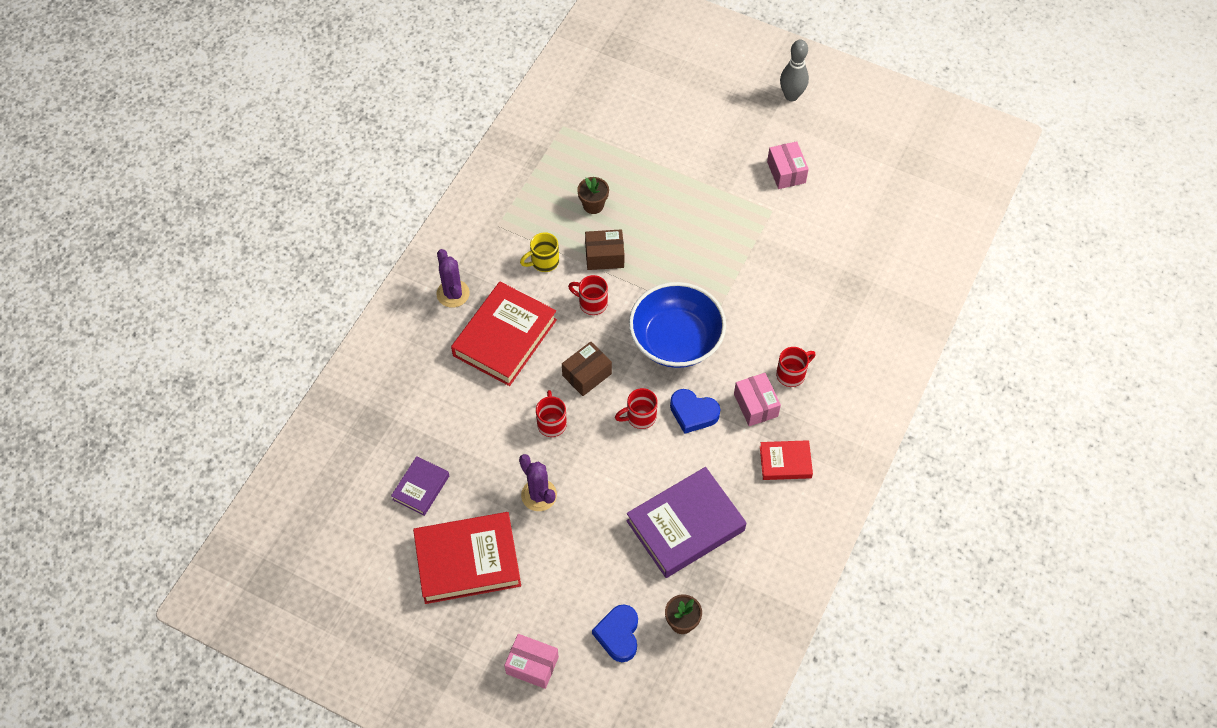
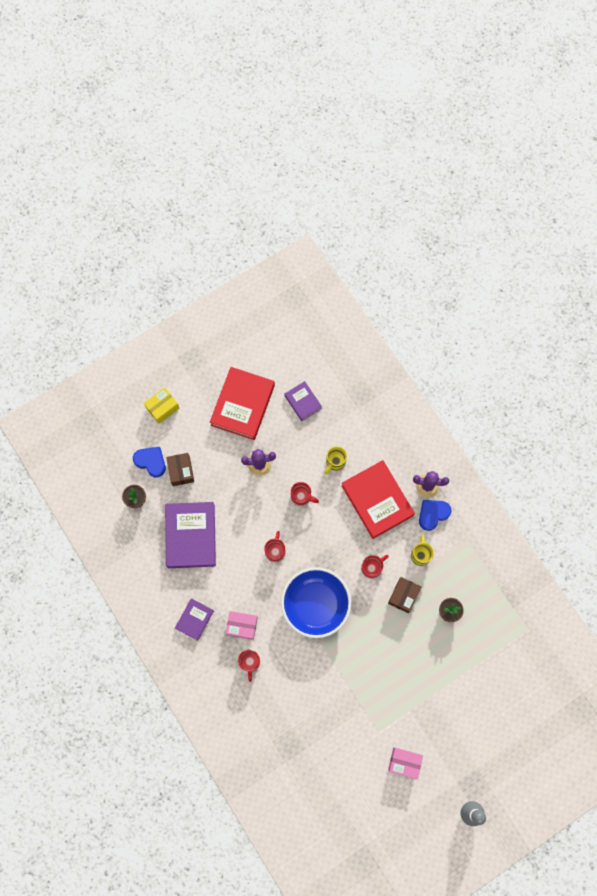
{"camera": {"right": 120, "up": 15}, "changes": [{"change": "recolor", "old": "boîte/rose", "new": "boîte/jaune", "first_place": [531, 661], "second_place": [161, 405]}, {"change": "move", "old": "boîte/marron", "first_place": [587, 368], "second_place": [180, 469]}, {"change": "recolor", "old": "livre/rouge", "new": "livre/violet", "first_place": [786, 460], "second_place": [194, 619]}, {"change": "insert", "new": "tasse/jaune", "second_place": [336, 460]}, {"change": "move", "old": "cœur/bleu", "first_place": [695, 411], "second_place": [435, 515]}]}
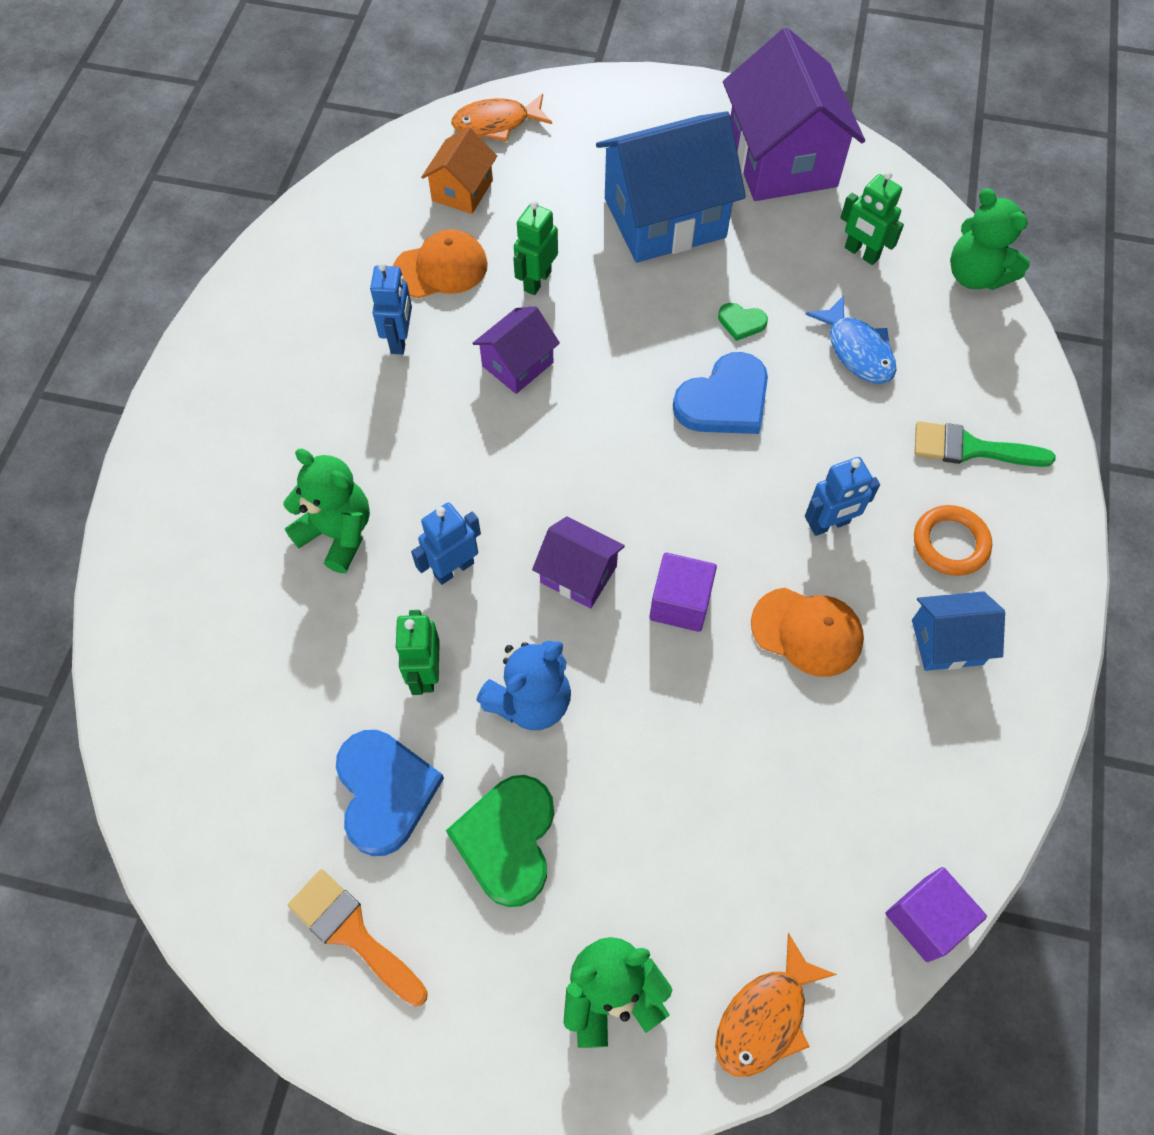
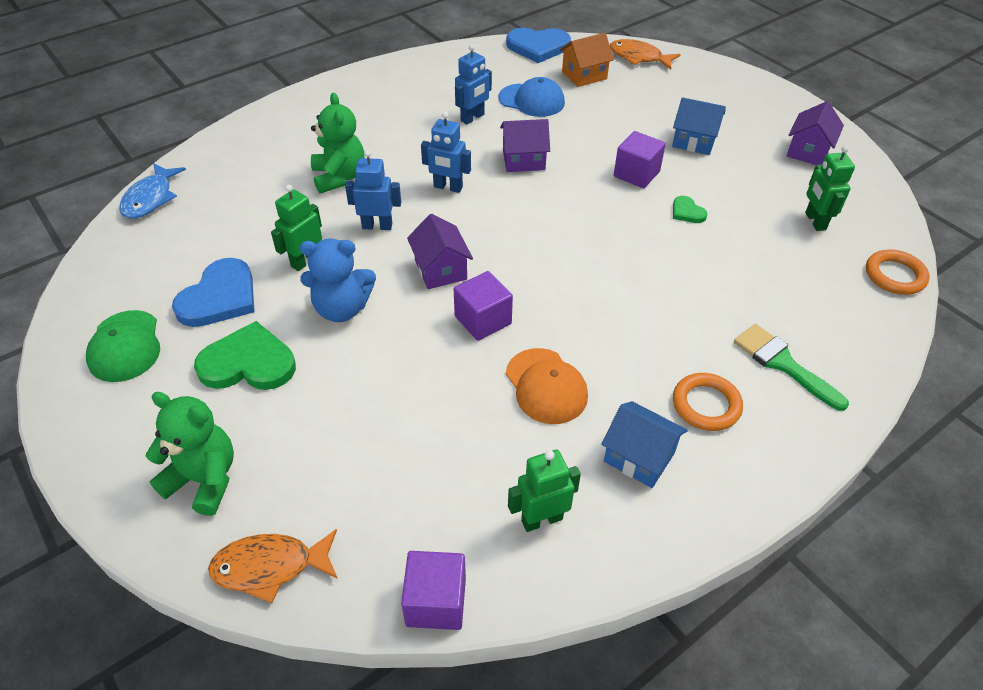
{"camera": {"right": 40, "up": -15}, "changes": [{"change": "replace", "old": "pinceau/orange", "new": "casquette/vert", "first_place": [358, 937], "second_place": [123, 346]}, {"change": "move", "old": "poisson/bleu", "first_place": [850, 340], "second_place": [152, 191]}, {"change": "rotate", "old": "cœur/vert", "first_place": [500, 841], "second_place": [245, 355], "degrees": 45}, {"change": "move", "old": "robot/bleu", "first_place": [842, 496], "second_place": [446, 152]}, {"change": "recolor", "old": "casquette/orange", "new": "casquette/bleu", "first_place": [440, 263], "second_place": [532, 97]}, {"change": "move", "old": "cœur/bleu", "first_place": [720, 393], "second_place": [538, 45]}, {"change": "move", "old": "robot/vert", "first_place": [535, 247], "second_place": [544, 491]}, {"change": "insert", "new": "cube/violet", "second_place": [640, 159]}, {"change": "resize", "old": "maison/bleu", "first_place": [671, 187], "second_place": [699, 126], "factor": 0.51}, {"change": "resize", "old": "maison/violet", "first_place": [794, 114], "second_place": [815, 133], "factor": 0.51}, {"change": "replace", "old": "ours en peluche/vert", "new": "anneau/orange", "first_place": [990, 239], "second_place": [898, 272]}]}
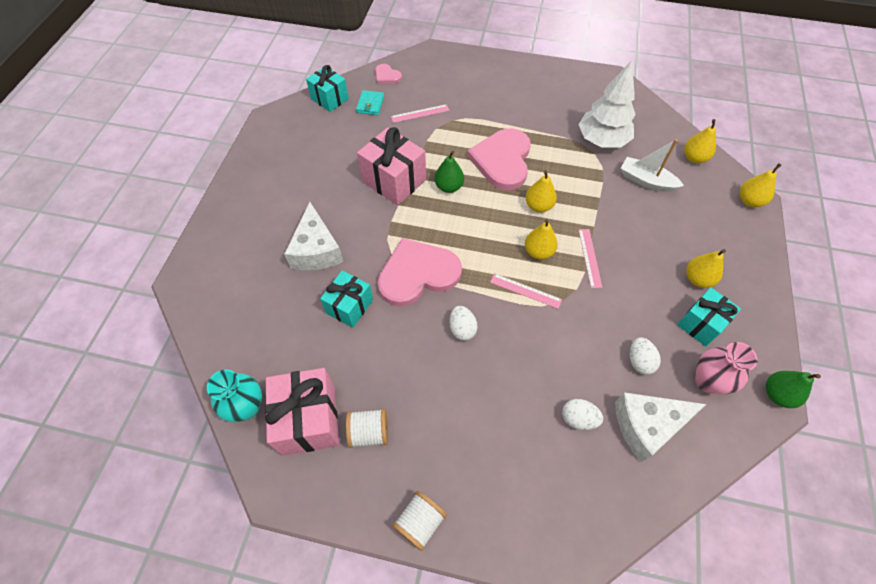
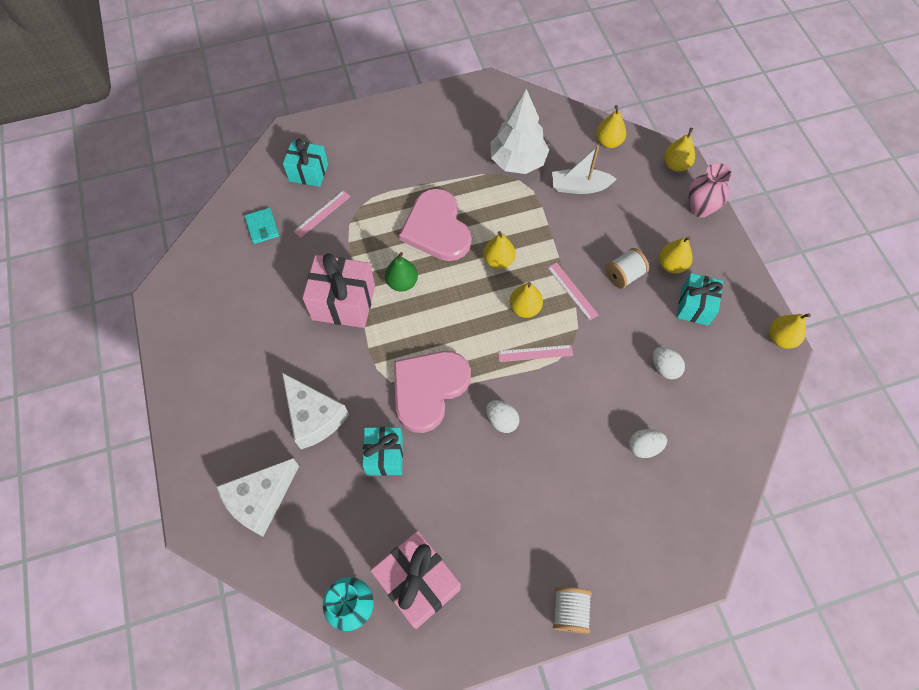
{"camera": {"right": -30, "up": 5}, "changes": [{"change": "move", "old": "fromage/blanc", "first_place": [660, 427], "second_place": [257, 497]}, {"change": "move", "old": "cadeau/turquoise", "first_place": [327, 88], "second_place": [305, 163]}, {"change": "move", "old": "bobine/blanc", "first_place": [367, 428], "second_place": [627, 268]}, {"change": "move", "old": "vase/rose", "first_place": [726, 368], "second_place": [710, 190]}, {"change": "recolor", "old": "poire/vert", "new": "poire/jaune", "first_place": [793, 389], "second_place": [790, 331]}, {"change": "delete", "old": "cœur/rose", "first_place": [388, 74]}]}
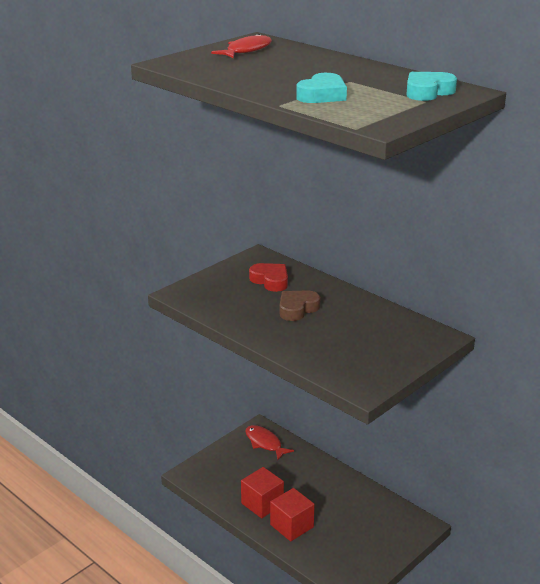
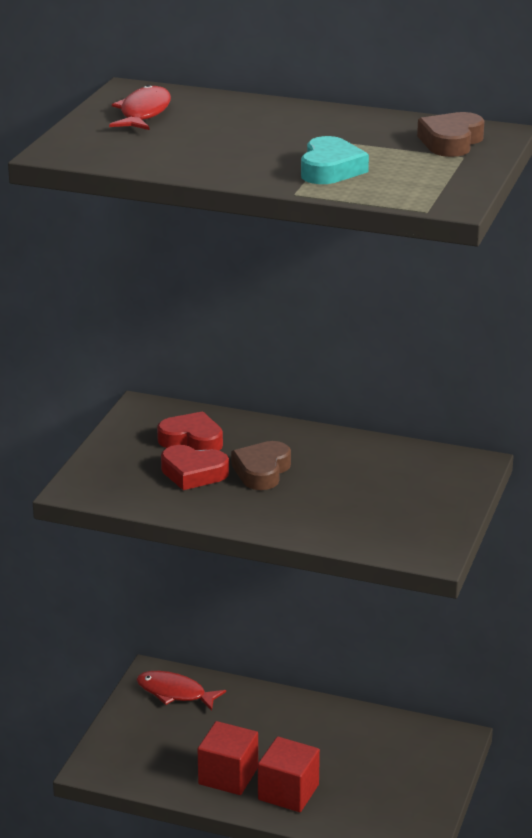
{"camera": {"right": -25, "up": 0}, "changes": [{"change": "insert", "new": "cœur/rouge", "second_place": [195, 467]}, {"change": "recolor", "old": "cœur/turquoise", "new": "cœur/marron", "first_place": [431, 86], "second_place": [450, 134]}]}
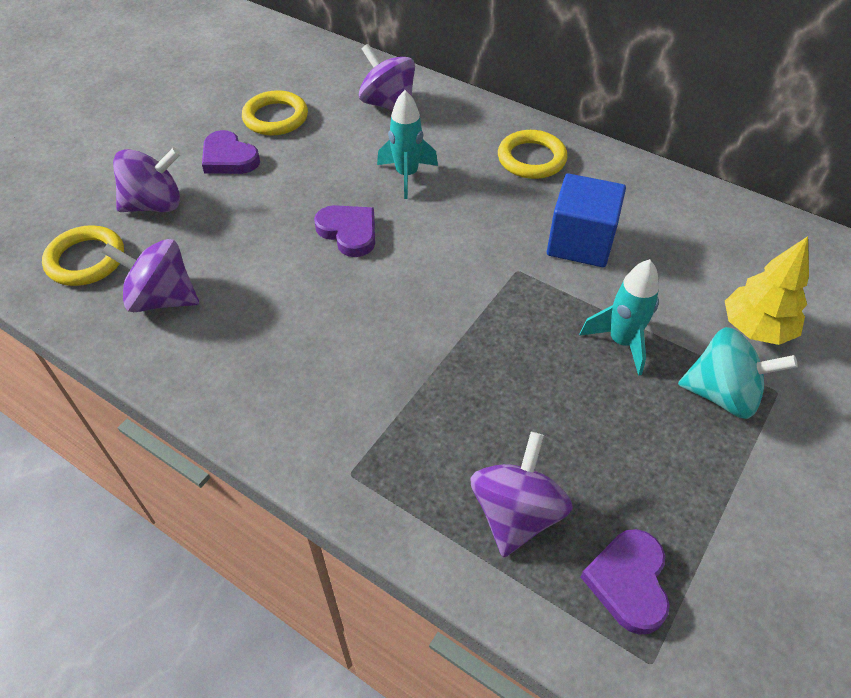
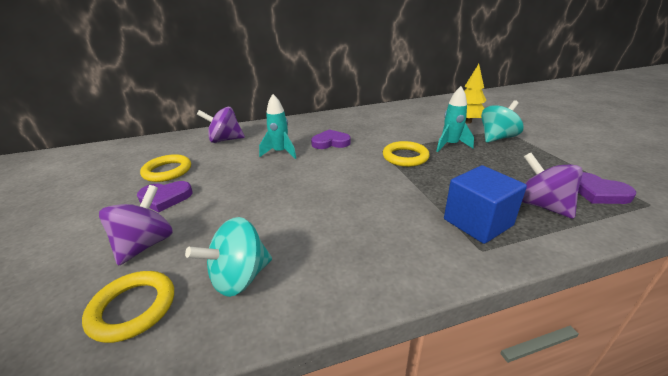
{"camera": {"right": -50, "up": -20}, "changes": [{"change": "recolor", "old": "toupie/violet", "new": "toupie/turquoise", "first_place": [150, 275], "second_place": [228, 257]}, {"change": "move", "old": "cœur/violet", "first_place": [344, 231], "second_place": [331, 139]}, {"change": "move", "old": "anneau/jaune", "first_place": [532, 154], "second_place": [406, 154]}, {"change": "move", "old": "cube/bleu", "first_place": [586, 220], "second_place": [485, 204]}]}
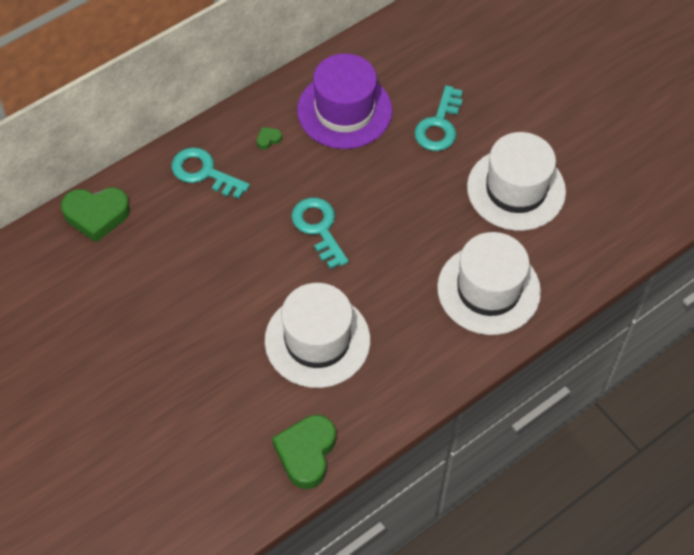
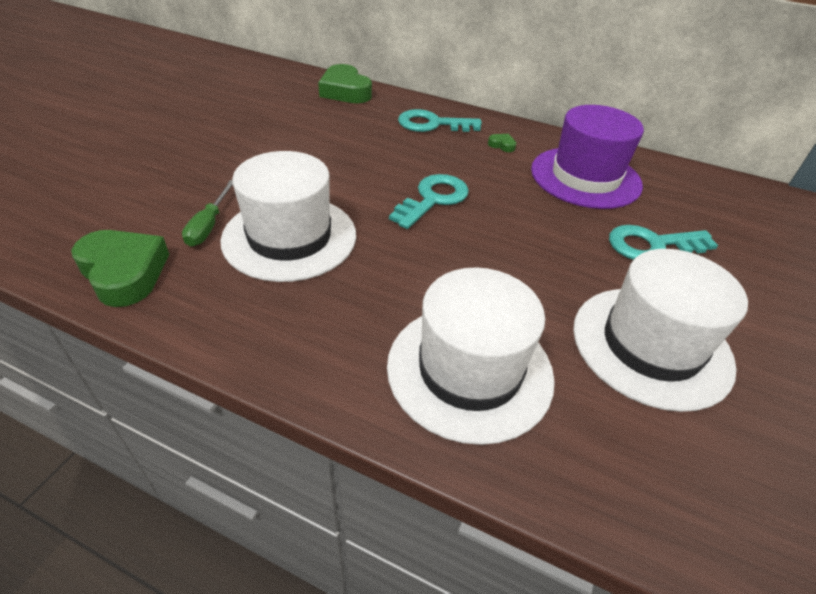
{"camera": {"right": 60, "up": -15}, "changes": [{"change": "rotate", "old": "cœur/vert", "first_place": [304, 452], "second_place": [120, 268], "degrees": 60}, {"change": "insert", "new": "tournevis/vert", "second_place": [207, 213]}, {"change": "rotate", "old": "clé/turquoise", "first_place": [211, 173], "second_place": [440, 120], "degrees": -90}]}
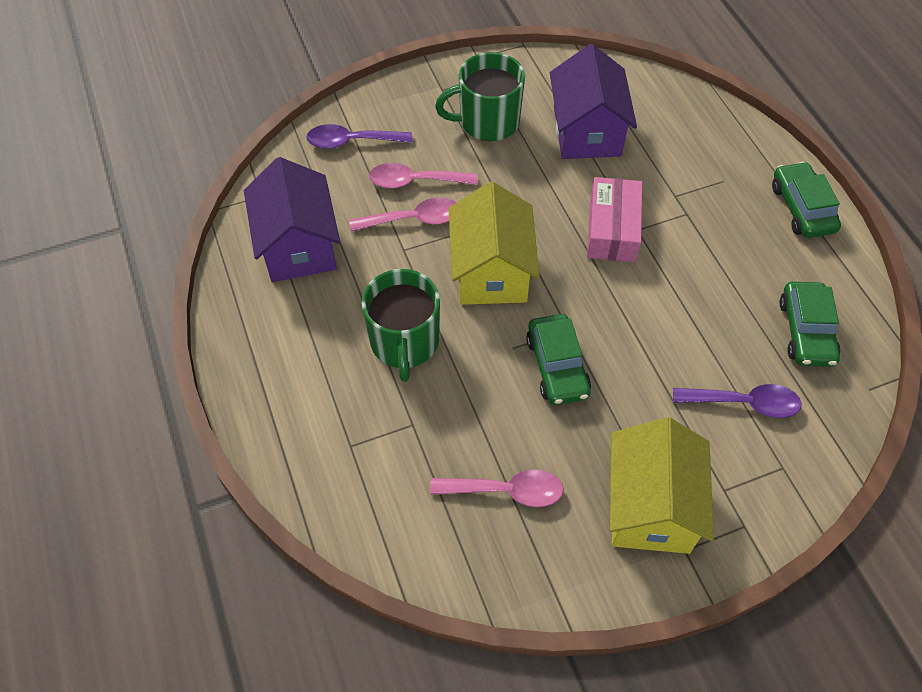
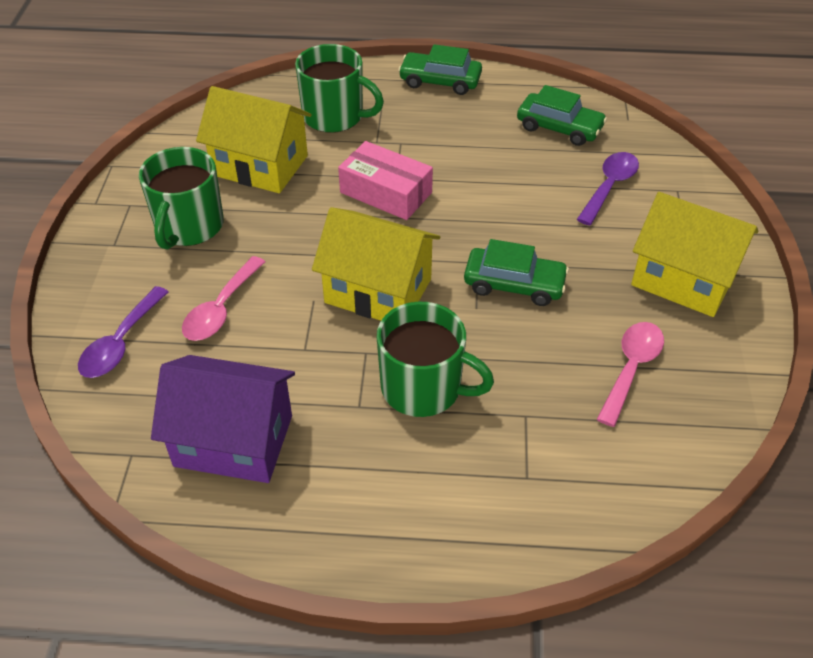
{"camera": {"right": -65, "up": -10}, "changes": [{"change": "recolor", "old": "maison/violet", "new": "maison/jaune", "first_place": [593, 101], "second_place": [254, 139]}, {"change": "insert", "new": "tasse/vert", "second_place": [339, 88]}, {"change": "delete", "old": "cuillère/rose", "first_place": [402, 214]}]}
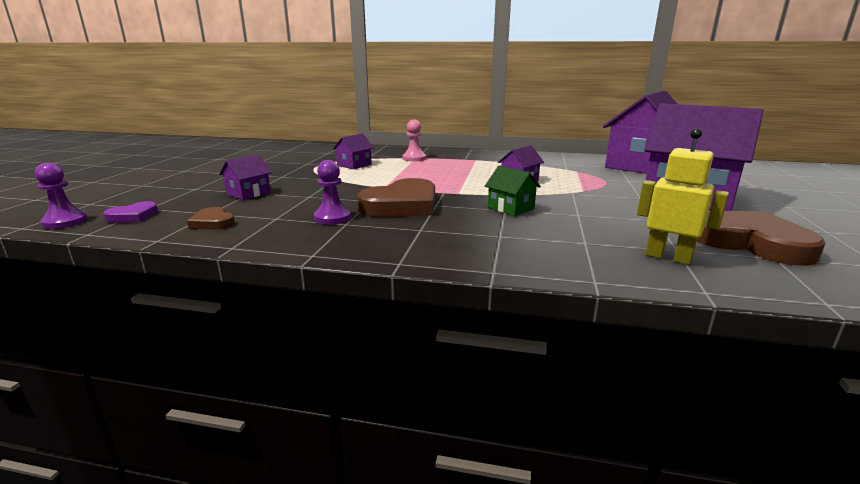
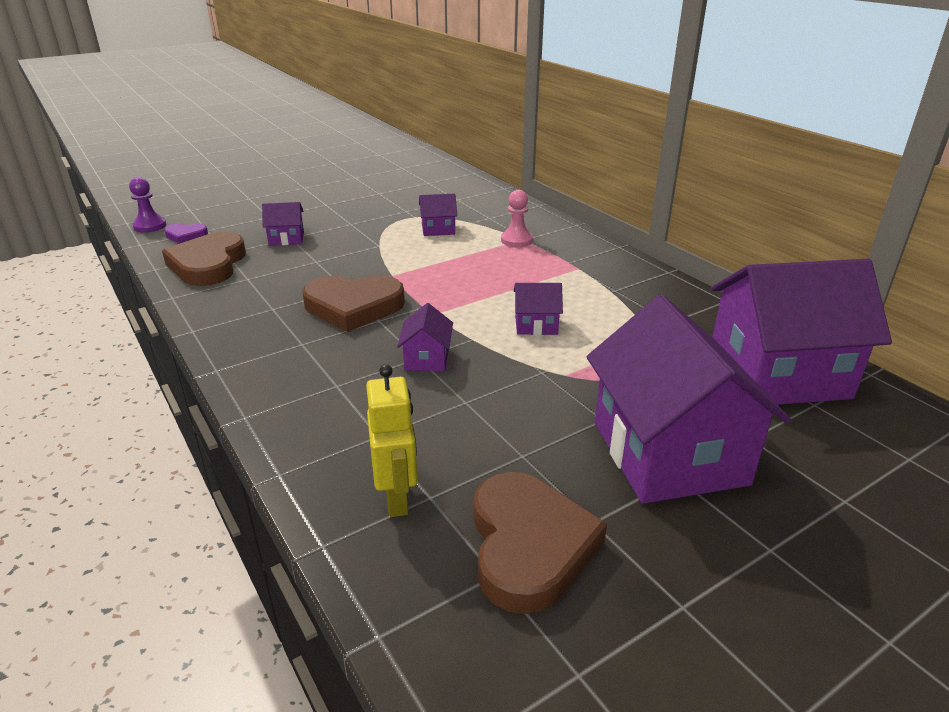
{"camera": {"right": 45, "up": 10}, "changes": [{"change": "resize", "old": "cœur/marron", "first_place": [211, 218], "second_place": [204, 259], "factor": 2.02}, {"change": "recolor", "old": "maison/vert", "new": "maison/violet", "first_place": [513, 190], "second_place": [425, 337]}, {"change": "delete", "old": "pion/violet", "first_place": [332, 192]}]}
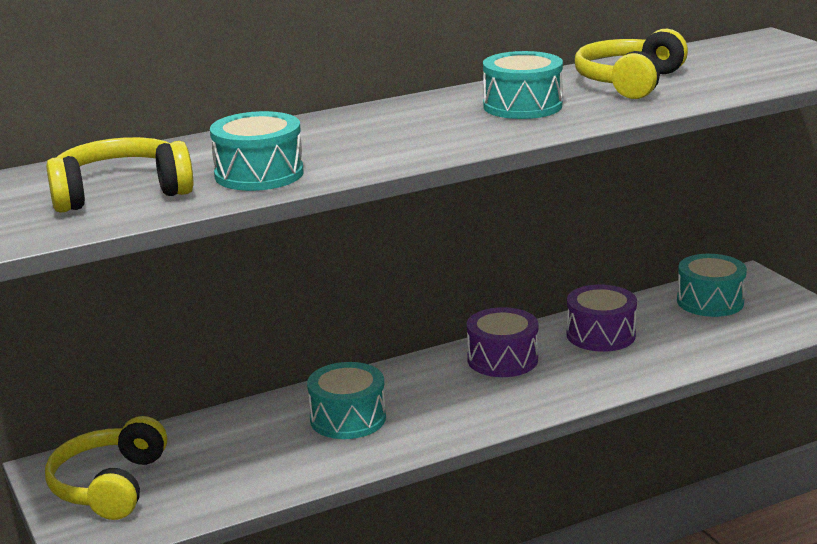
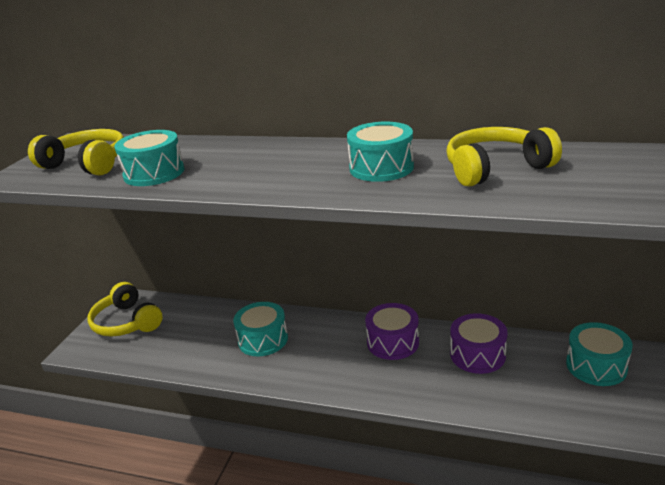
{"camera": {"right": 45, "up": 5}, "changes": [{"change": "rotate", "old": "casque audio/jaune", "first_place": [106, 468], "second_place": [125, 309], "degrees": -90}]}
